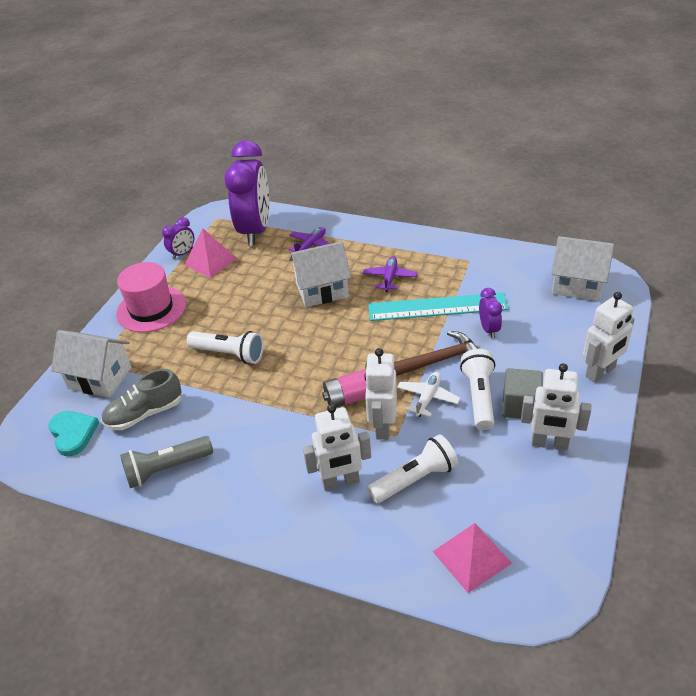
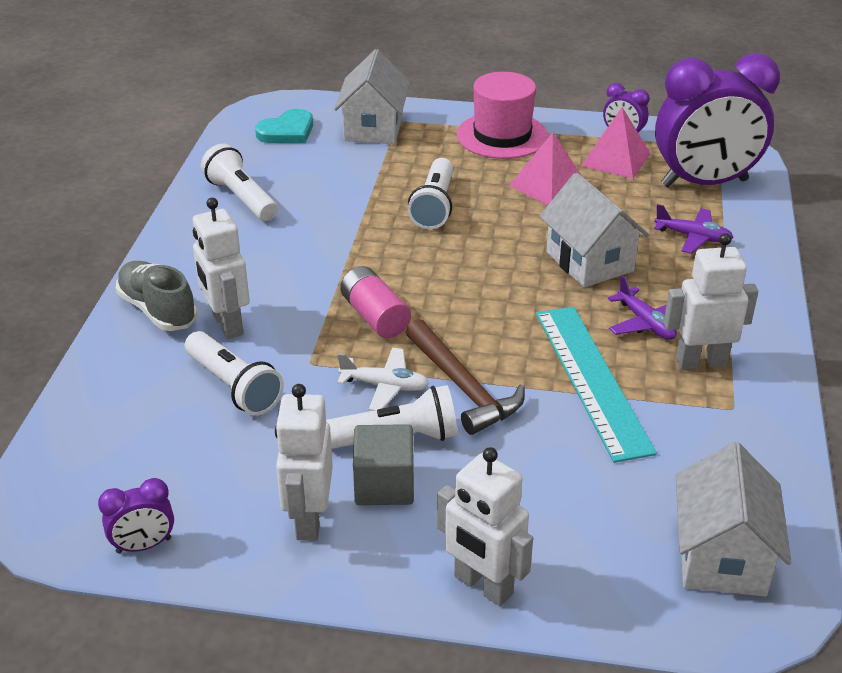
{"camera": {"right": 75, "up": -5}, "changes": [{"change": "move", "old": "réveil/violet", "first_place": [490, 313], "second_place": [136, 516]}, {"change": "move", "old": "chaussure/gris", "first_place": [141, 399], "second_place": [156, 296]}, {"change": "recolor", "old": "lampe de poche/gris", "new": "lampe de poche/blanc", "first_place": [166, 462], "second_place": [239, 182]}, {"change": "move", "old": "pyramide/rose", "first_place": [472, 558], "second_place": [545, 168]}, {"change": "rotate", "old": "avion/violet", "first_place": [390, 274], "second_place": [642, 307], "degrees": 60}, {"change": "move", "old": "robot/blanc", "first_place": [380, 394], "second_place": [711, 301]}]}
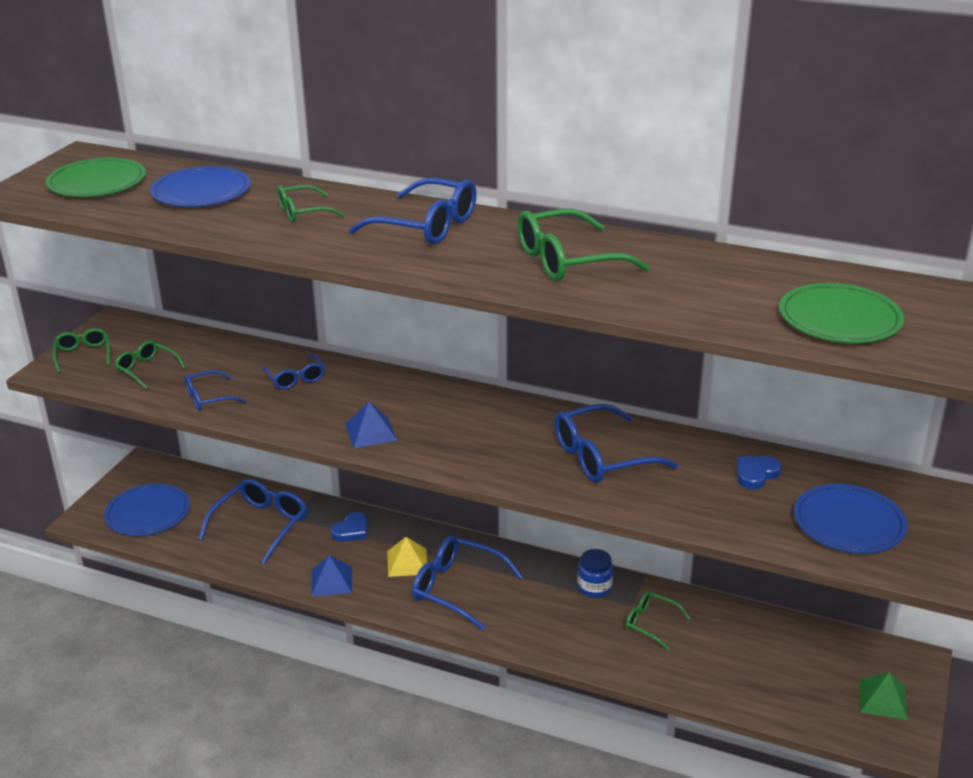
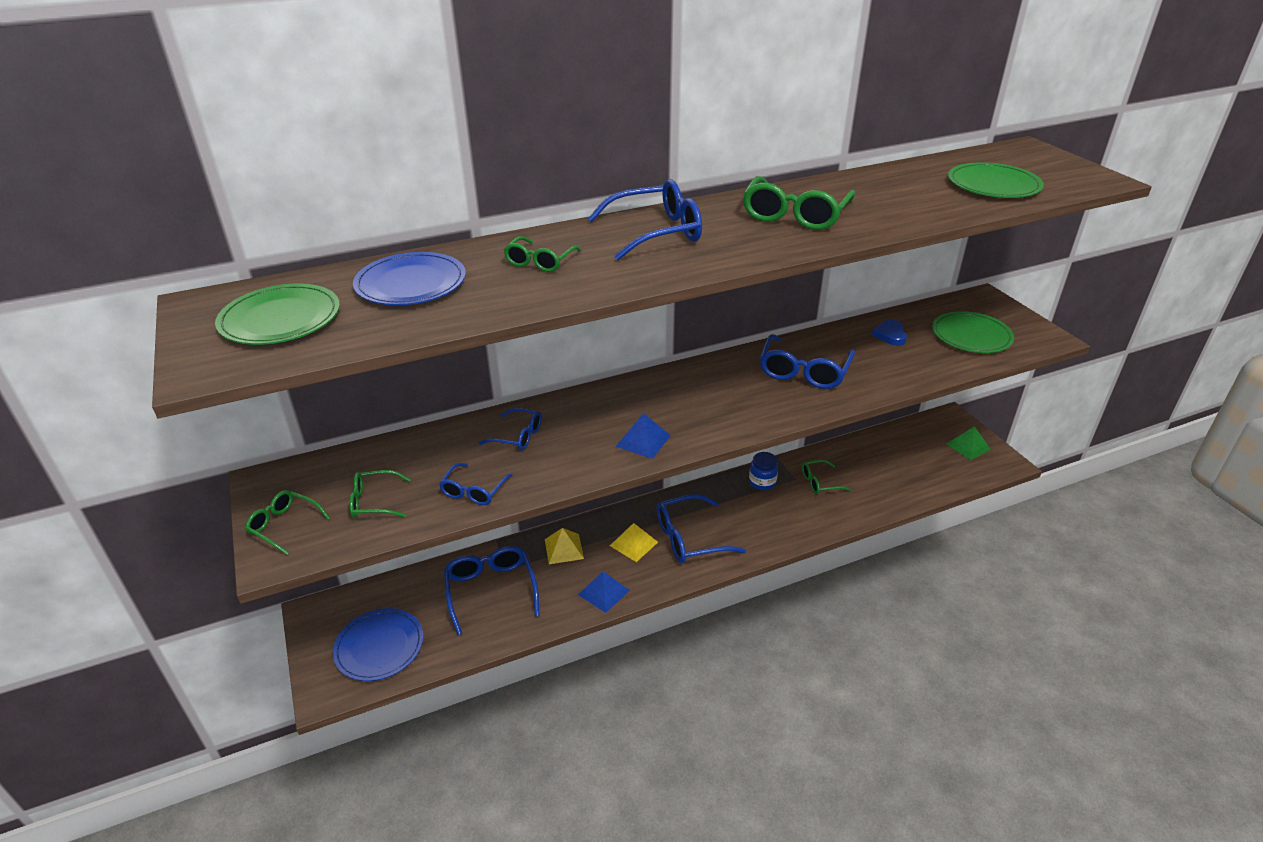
{"camera": {"right": -45, "up": 5}, "changes": [{"change": "replace", "old": "cœur/bleu", "new": "pyramide/jaune", "first_place": [349, 527], "second_place": [564, 546]}, {"change": "recolor", "old": "assiette/bleu", "new": "assiette/vert", "first_place": [850, 519], "second_place": [973, 332]}]}
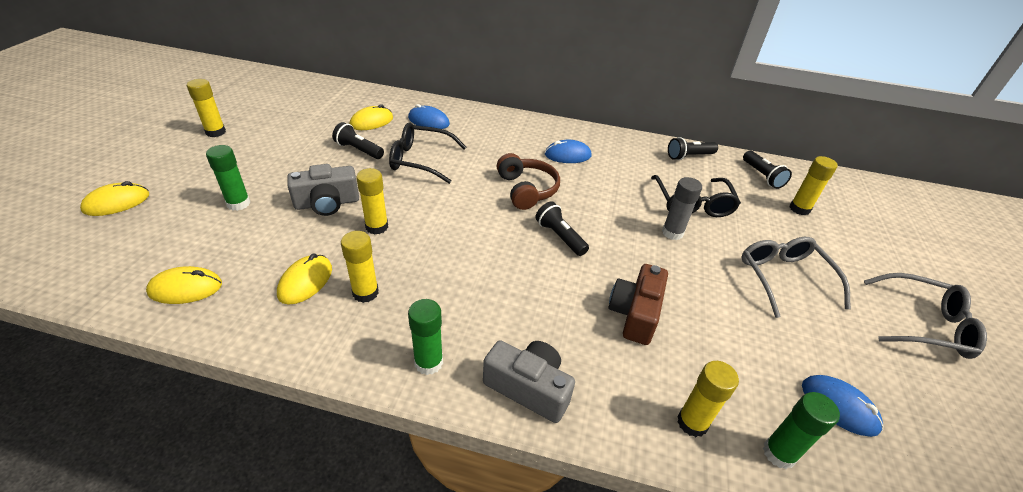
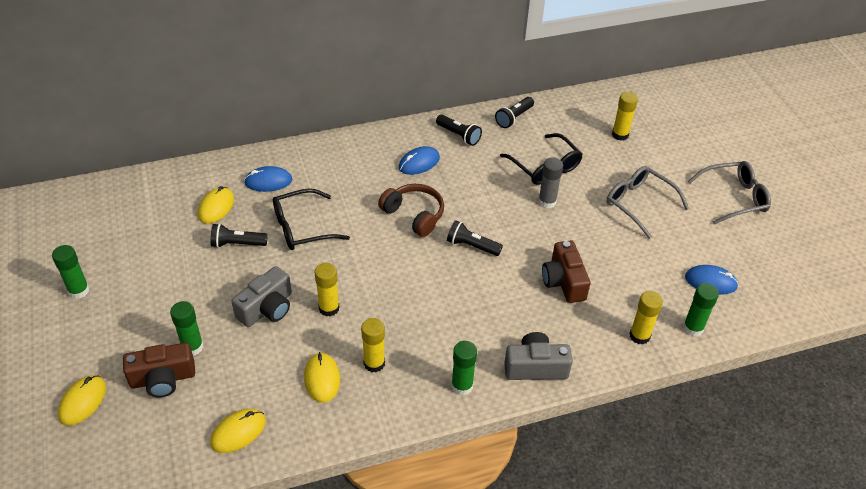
{"camera": {"right": -30, "up": 5}, "changes": [{"change": "recolor", "old": "bâton de colle/jaune", "new": "bâton de colle/vert", "first_place": [206, 108], "second_place": [70, 272]}, {"change": "insert", "new": "appareil photo/marron", "second_place": [159, 370]}, {"change": "move", "old": "lampe de poche/noir", "first_place": [767, 170], "second_place": [459, 130]}]}
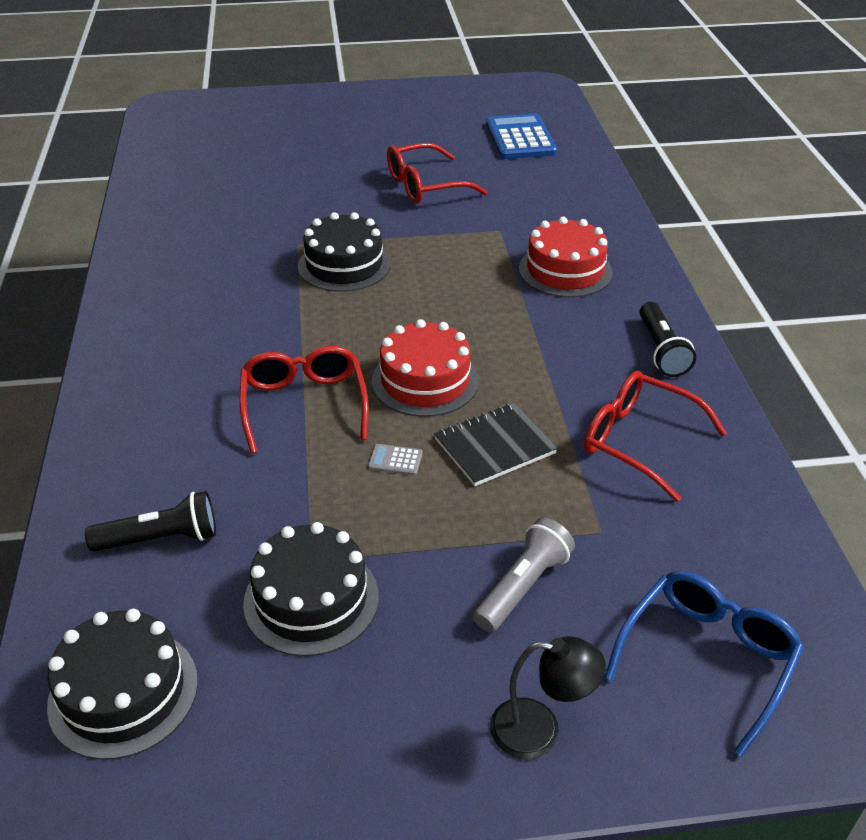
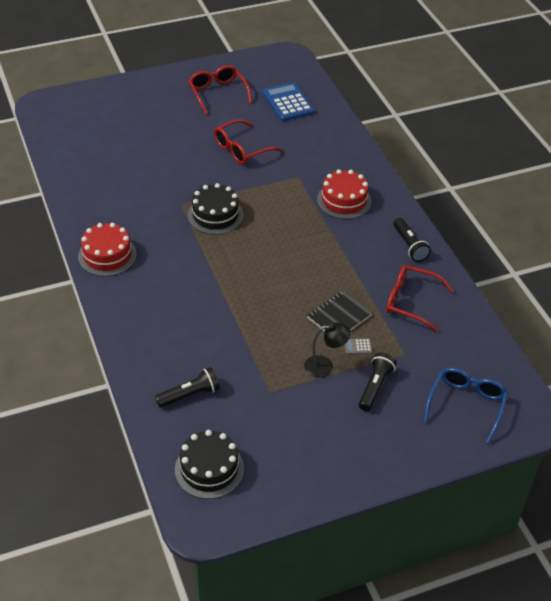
{"camera": {"right": -15, "up": 5}, "changes": [{"change": "move", "old": "gâteau/rouge", "first_place": [425, 368], "second_place": [107, 249]}, {"change": "move", "old": "lunettes/rouge", "first_place": [304, 400], "second_place": [220, 89]}, {"change": "move", "old": "lampe/noir", "first_place": [548, 697], "second_place": [327, 350]}, {"change": "move", "old": "calculatrice/gris", "first_place": [395, 460], "second_place": [358, 346]}, {"change": "recolor", "old": "lampe de poche/gris", "new": "lampe de poche/noir", "first_place": [524, 575], "second_place": [378, 382]}, {"change": "delete", "old": "gâteau/noir", "first_place": [311, 589]}]}
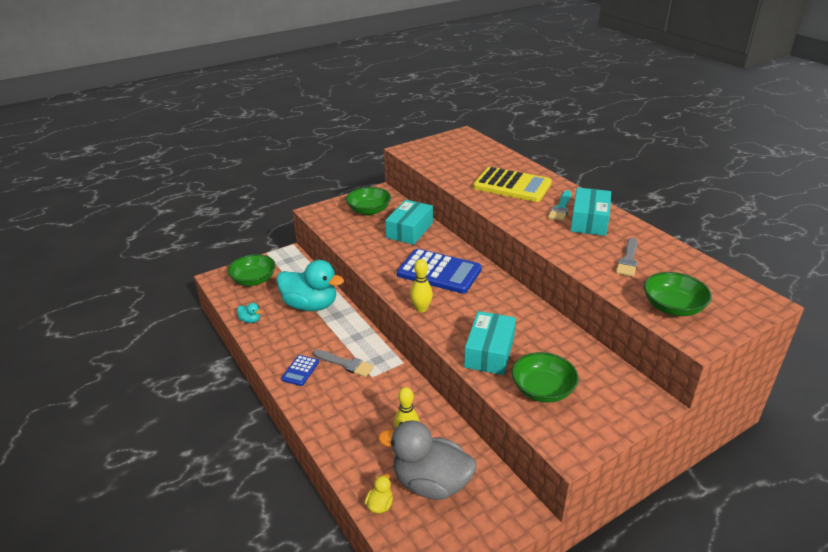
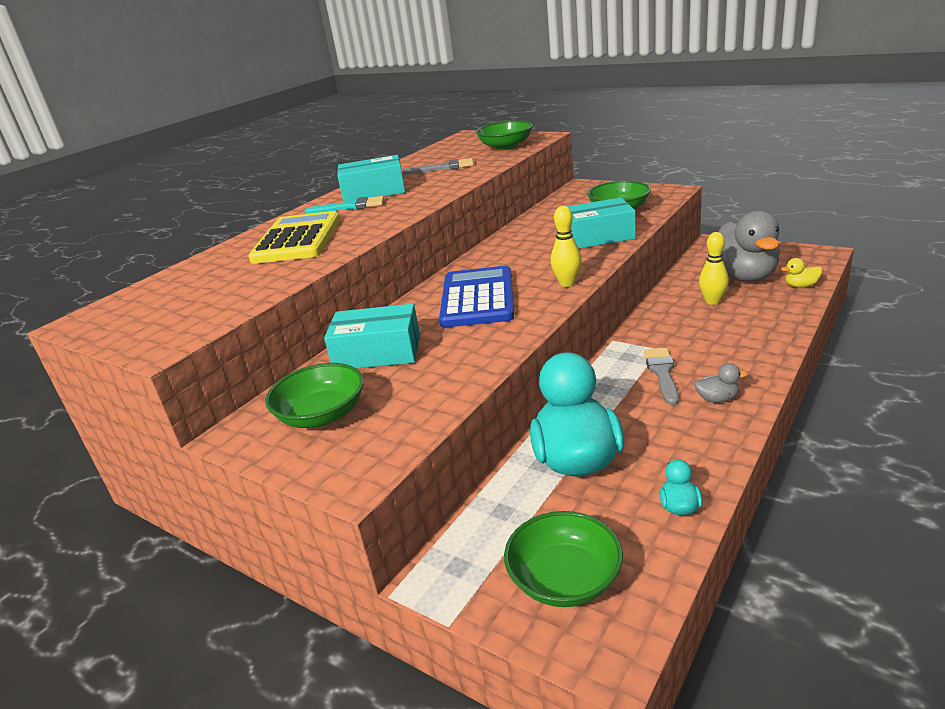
{"camera": {"right": -110, "up": -5}, "changes": [{"change": "replace", "old": "calculatrice/bleu", "new": "canard/gris", "first_place": [300, 370], "second_place": [721, 383]}]}
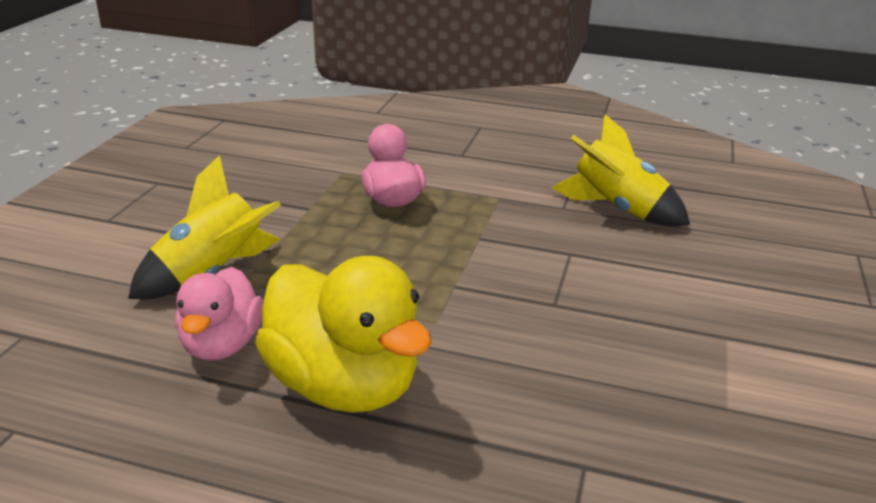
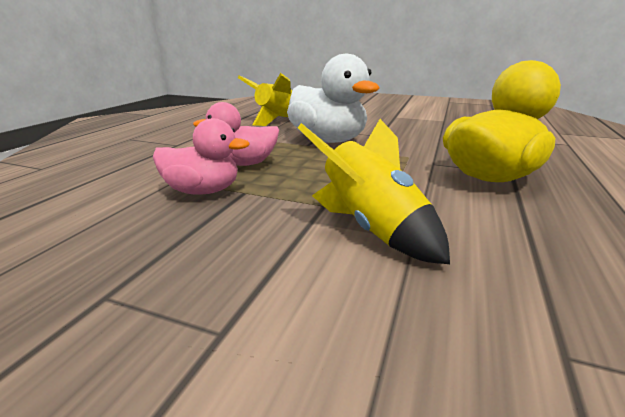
{"camera": {"right": -85, "up": -5}, "changes": [{"change": "move", "old": "canard/rose", "first_place": [219, 314], "second_place": [201, 156]}, {"change": "insert", "new": "canard/blanc", "second_place": [333, 98]}]}
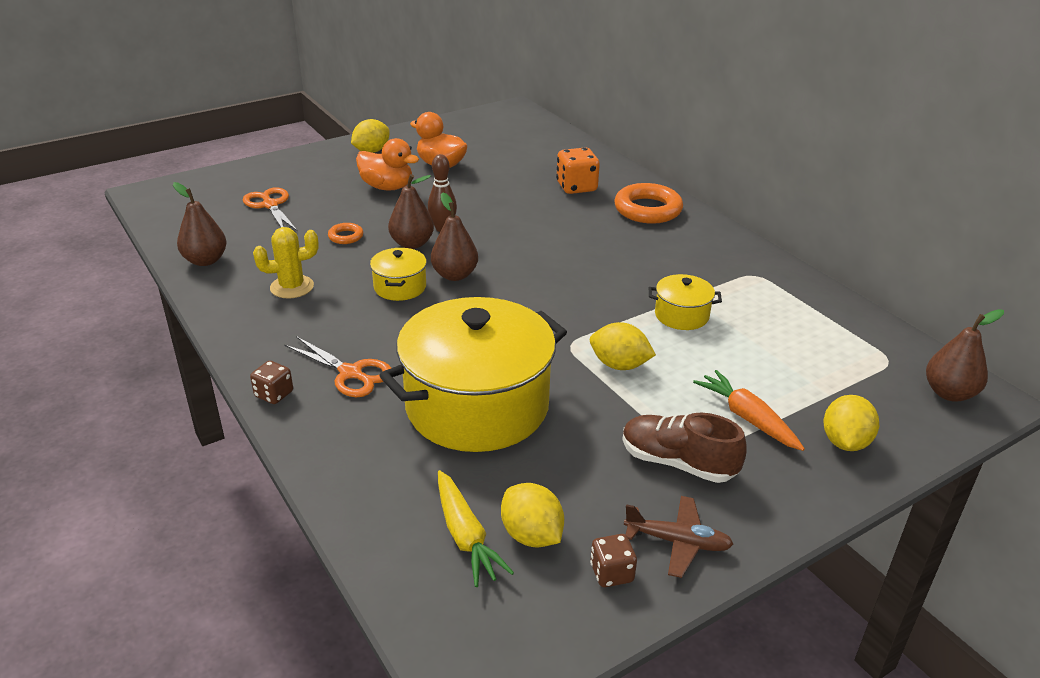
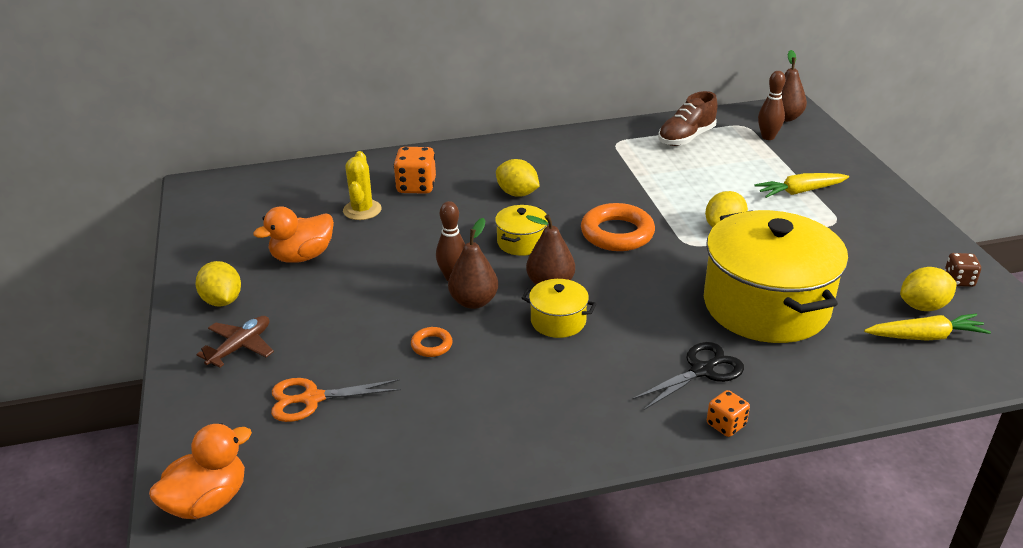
{"camera": {"right": -70, "up": 0}, "changes": [{"change": "move", "old": "canard/orange", "first_place": [387, 164], "second_place": [200, 471]}, {"change": "move", "old": "avion/marron", "first_place": [678, 537], "second_place": [235, 341]}, {"change": "move", "old": "cactus/jaune", "first_place": [285, 263], "second_place": [362, 185]}, {"change": "move", "old": "marmite/jaune", "first_place": [685, 302], "second_place": [521, 230]}, {"change": "move", "old": "citron/jaune", "first_place": [851, 423], "second_place": [518, 178]}, {"change": "move", "old": "anneau/orange", "first_place": [648, 203], "second_place": [618, 227]}, {"change": "recolor", "old": "ciseaux/orange", "new": "ciseaux/noir", "first_place": [338, 366], "second_place": [688, 376]}, {"change": "move", "old": "chaussure/marron", "first_place": [684, 448], "second_place": [688, 118]}, {"change": "recolor", "old": "dé/marron", "new": "dé/orange", "first_place": [271, 382], "second_place": [728, 413]}, {"change": "recolor", "old": "carotte/orange", "new": "carotte/jaune", "first_place": [749, 410], "second_place": [802, 185]}, {"change": "insert", "new": "quille/marron", "second_place": [771, 105]}, {"change": "delete", "old": "poire/marron", "first_place": [200, 224]}]}
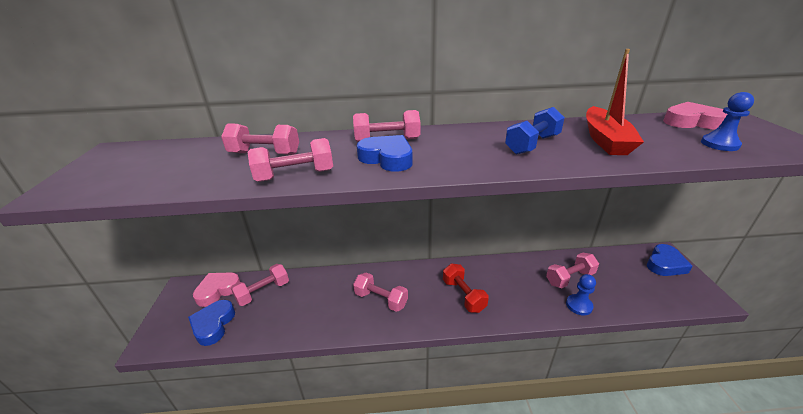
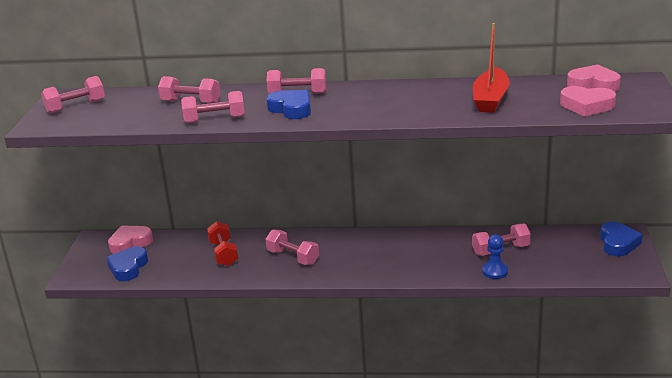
{"camera": {"right": 10, "up": -5}, "changes": [{"change": "move", "old": "haltère/rose", "first_place": [260, 285], "second_place": [73, 95]}, {"change": "move", "old": "haltère/rouge", "first_place": [466, 288], "second_place": [222, 243]}, {"change": "replace", "old": "pion/bleu", "new": "cœur/rose", "first_place": [727, 121], "second_place": [588, 101]}, {"change": "rotate", "old": "cœur/bleu", "first_place": [670, 260], "second_place": [621, 239], "degrees": -45}, {"change": "delete", "old": "haltère/bleu", "first_place": [535, 131]}]}
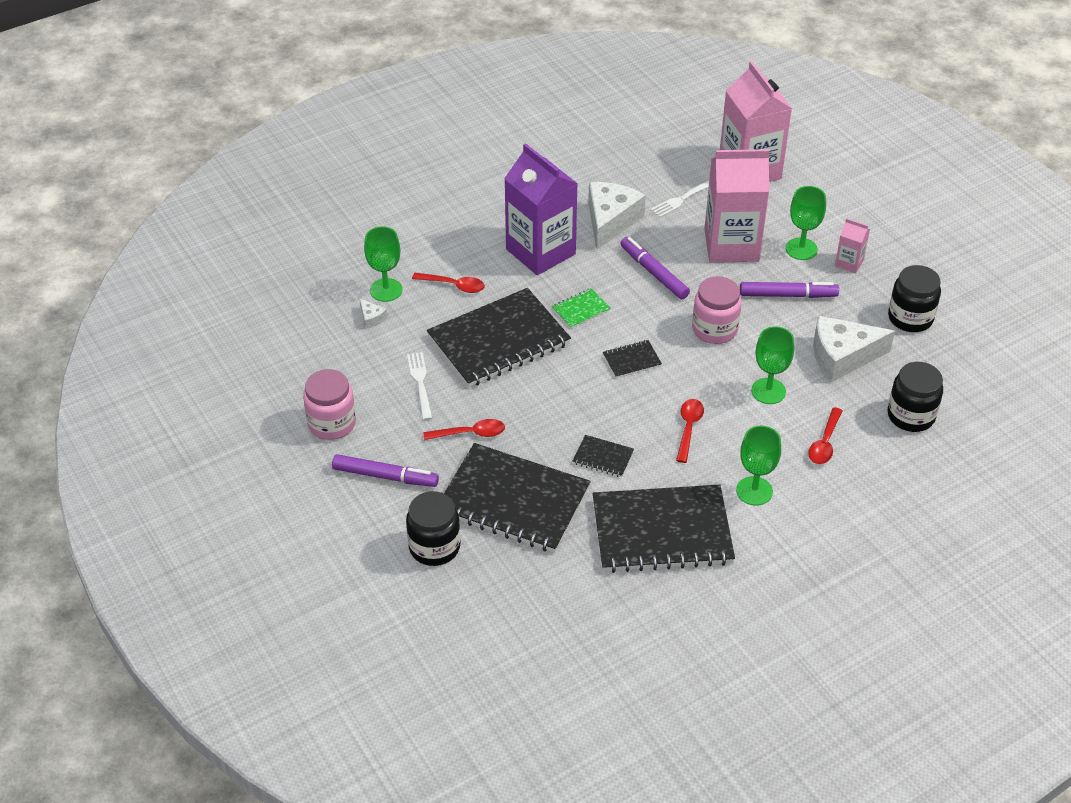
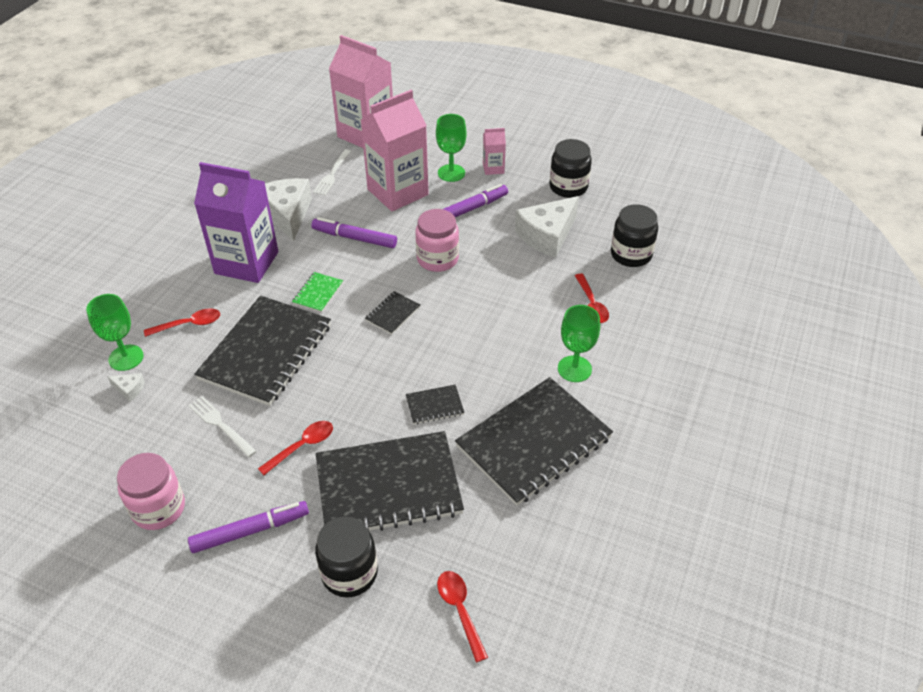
{"camera": {"right": -35, "up": 0}, "changes": [{"change": "move", "old": "cuillère/rouge", "first_place": [690, 431], "second_place": [462, 616]}, {"change": "delete", "old": "verre à pied/vert", "first_place": [772, 365]}]}
